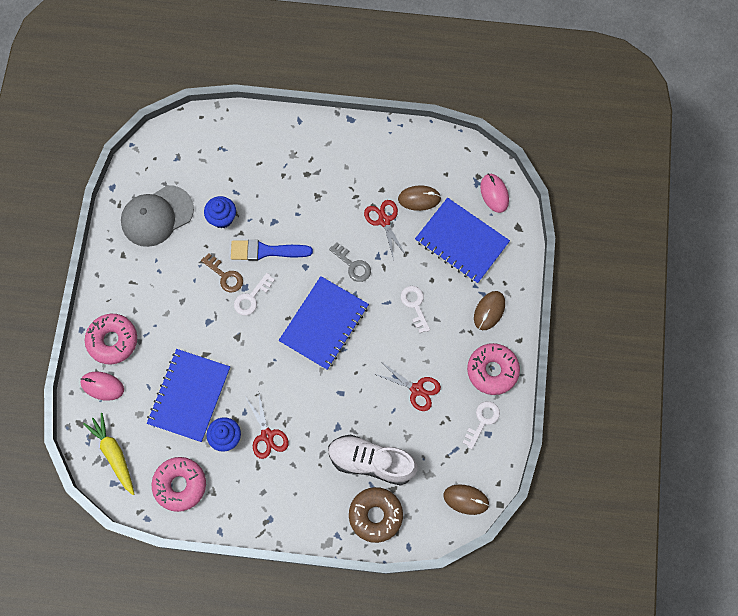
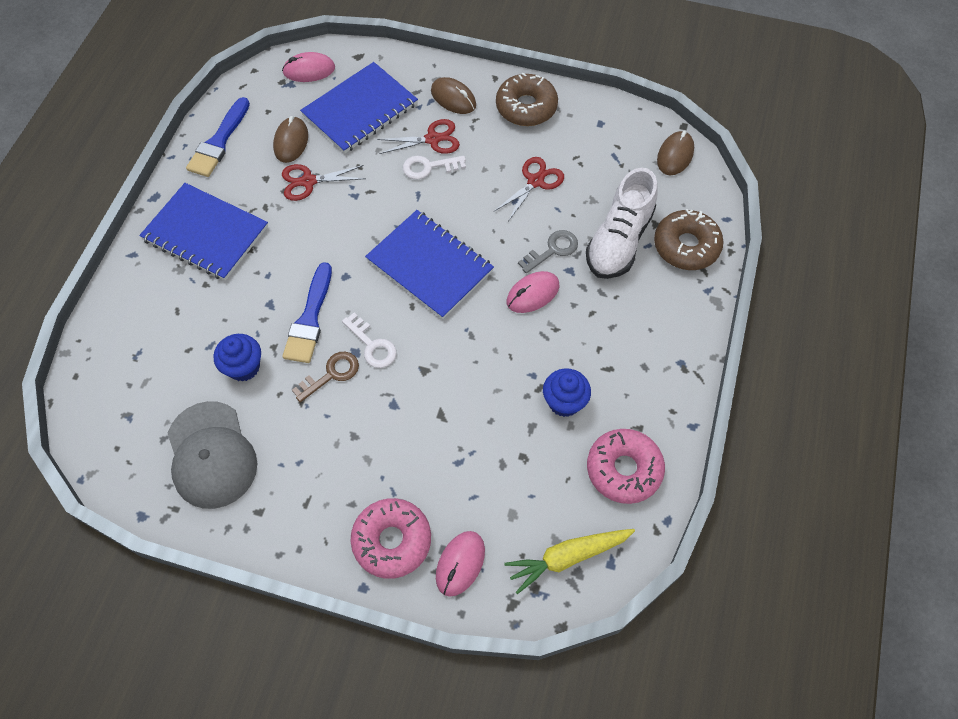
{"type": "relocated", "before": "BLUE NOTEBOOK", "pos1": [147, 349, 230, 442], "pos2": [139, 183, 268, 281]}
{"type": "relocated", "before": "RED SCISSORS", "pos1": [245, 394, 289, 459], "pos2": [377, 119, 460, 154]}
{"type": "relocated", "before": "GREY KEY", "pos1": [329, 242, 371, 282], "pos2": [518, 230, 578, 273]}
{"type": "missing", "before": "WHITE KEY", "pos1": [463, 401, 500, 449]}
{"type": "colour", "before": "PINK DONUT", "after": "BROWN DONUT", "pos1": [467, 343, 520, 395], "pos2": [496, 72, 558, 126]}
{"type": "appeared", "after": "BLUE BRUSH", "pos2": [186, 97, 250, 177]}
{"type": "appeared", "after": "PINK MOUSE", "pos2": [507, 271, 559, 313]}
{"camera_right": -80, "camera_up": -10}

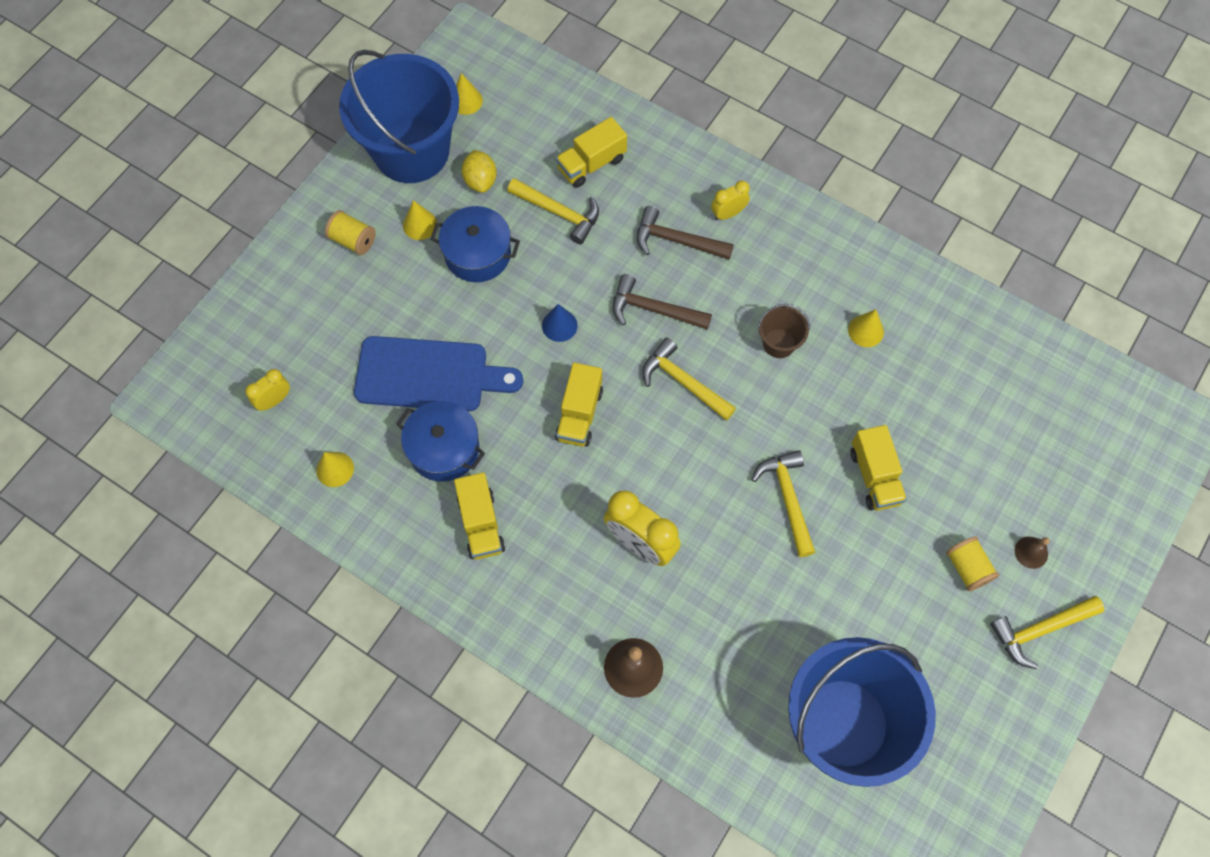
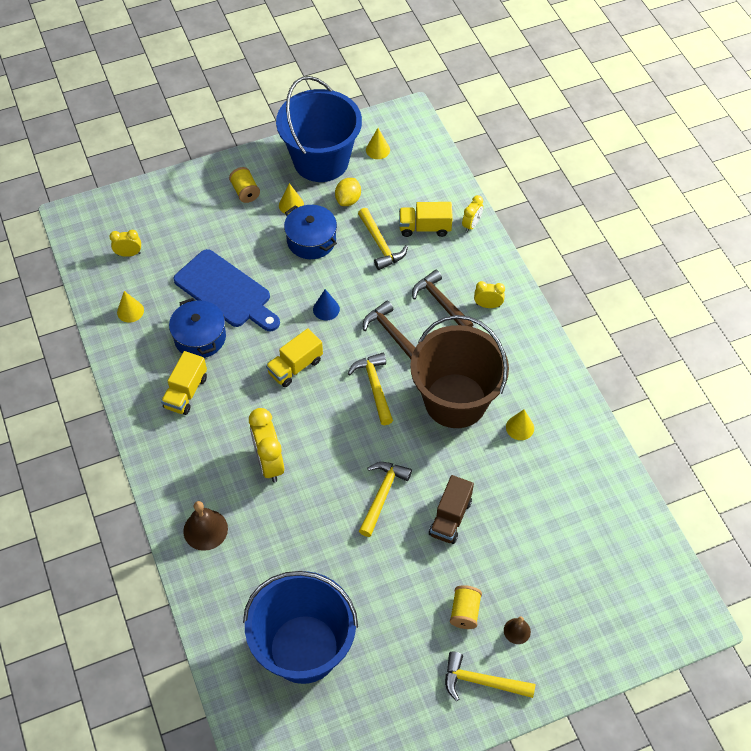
{"type": "size", "before": "BROWN BUCKET", "pos1": [758, 304, 810, 358], "pos2": [410, 315, 509, 428], "scale": 2.46}
{"type": "colour", "before": "YELLOW TRUCK", "after": "BROWN TRUCK", "pos1": [851, 425, 907, 511], "pos2": [429, 475, 474, 544]}
{"type": "appeared", "after": "YELLOW CLOCK", "pos2": [462, 195, 483, 232]}
{"camera_right": 35, "camera_up": -10}

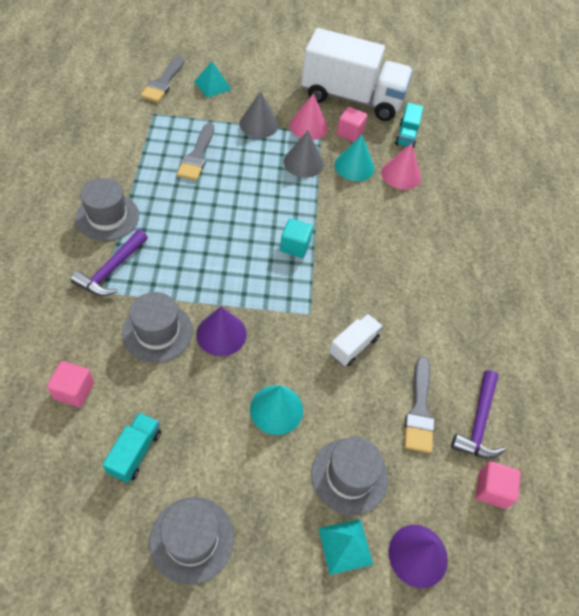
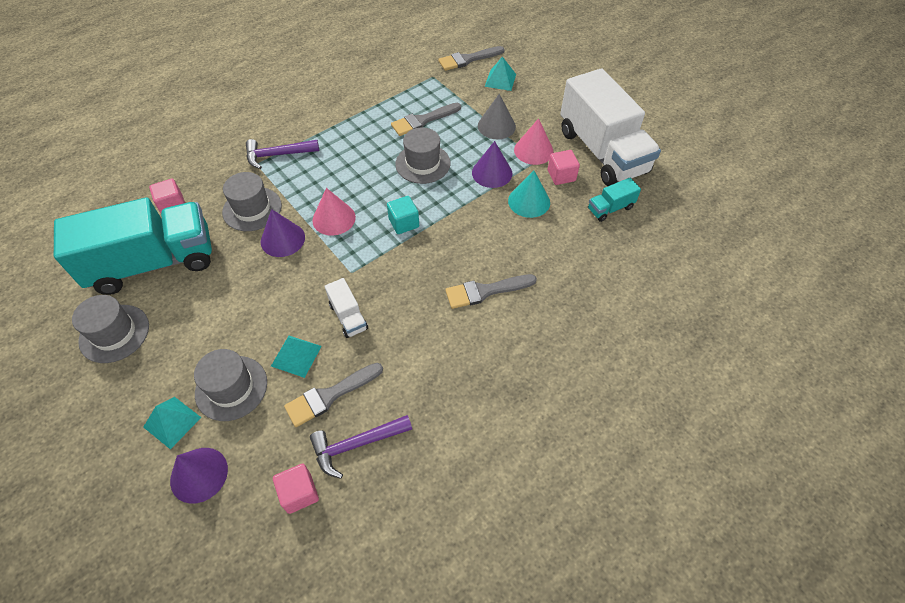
{"type": "relocated", "before": "GREY HAT", "pos1": [75, 178, 139, 241], "pos2": [395, 127, 450, 184]}
{"type": "size", "before": "TURQUOISE TRUCK", "pos1": [102, 412, 161, 483], "pos2": [54, 197, 212, 295], "scale": 2.42}
{"type": "missing", "before": "TURQUOISE CONE", "pos1": [250, 385, 303, 435]}
{"type": "colour", "before": "GREY CONE", "after": "PURPLE CONE", "pos1": [283, 131, 324, 178], "pos2": [472, 141, 512, 188]}
{"type": "spun", "before": "WHITE TRUCK", "pos1": [329, 314, 383, 366], "pos2": [325, 278, 368, 338], "turn": 60}
{"type": "relocated", "before": "PINK CONE", "pos1": [381, 143, 421, 190], "pos2": [312, 188, 356, 235]}
{"type": "appeared", "after": "TURQUOISE PYRAMID", "pos2": [271, 336, 322, 378]}
{"type": "appeared", "after": "GREY BRUSH", "pos2": [445, 274, 537, 309]}
{"camera_right": 55, "camera_up": 0}

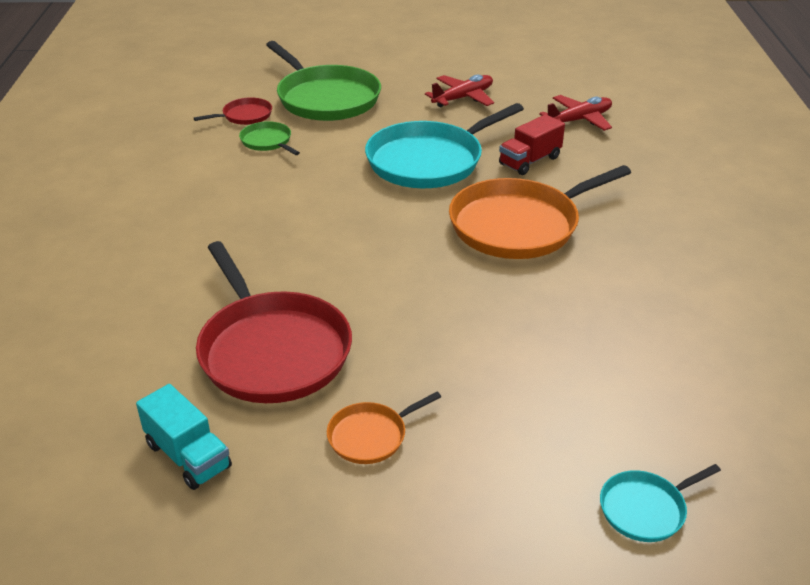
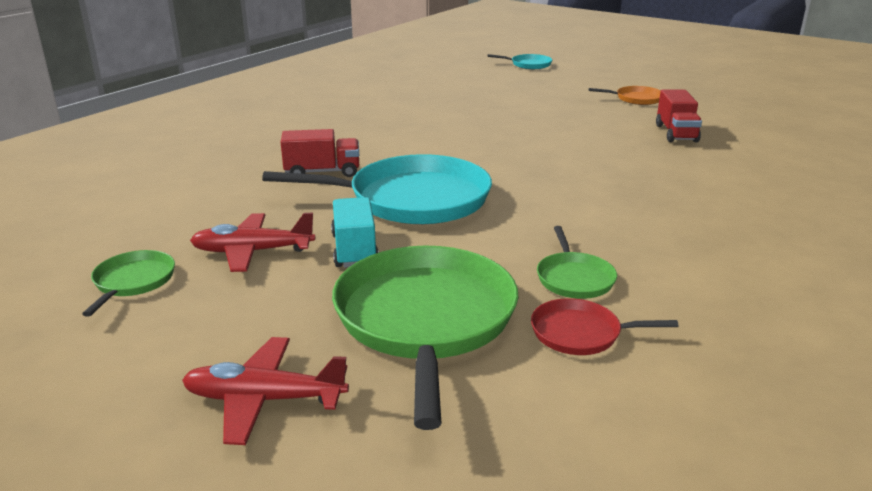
{"type": "relocated", "before": "TURQUOISE TRUCK", "pos1": [136, 384, 232, 490], "pos2": [331, 197, 379, 268]}
{"type": "exchanged", "before": "RED PAN", "after": "RED TRUCK", "pos1": [196, 241, 352, 403], "pos2": [656, 89, 702, 142]}
{"type": "missing", "before": "ORANGE PAN", "pos1": [449, 165, 631, 259]}
{"type": "relocated", "before": "RED PLANE", "pos1": [539, 95, 612, 131], "pos2": [182, 337, 349, 445]}
{"type": "appeared", "after": "GREEN PAN", "pos2": [82, 250, 175, 317]}
{"camera_right": -145, "camera_up": -10}

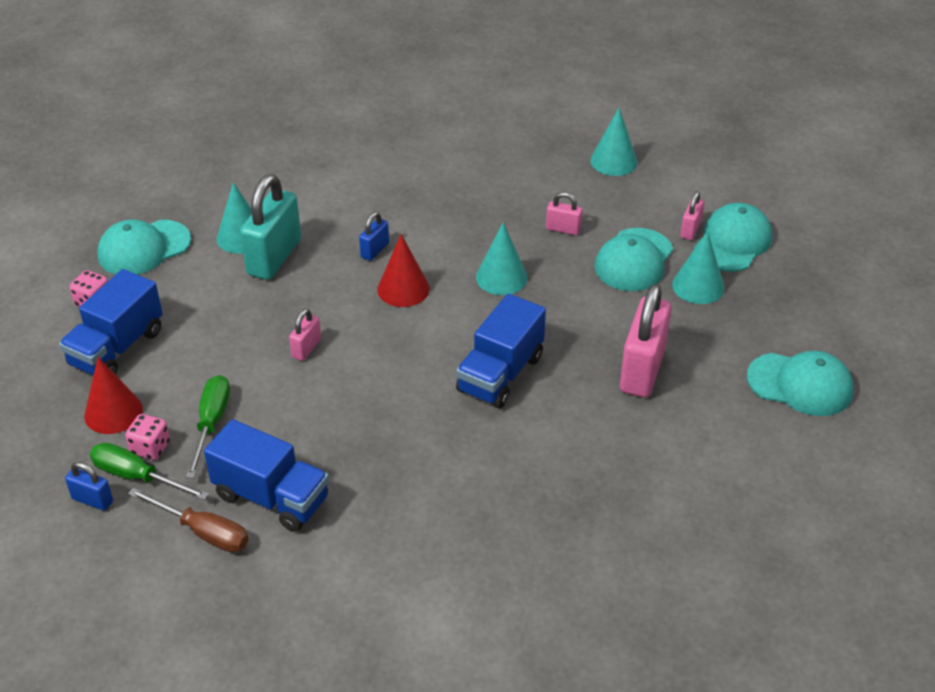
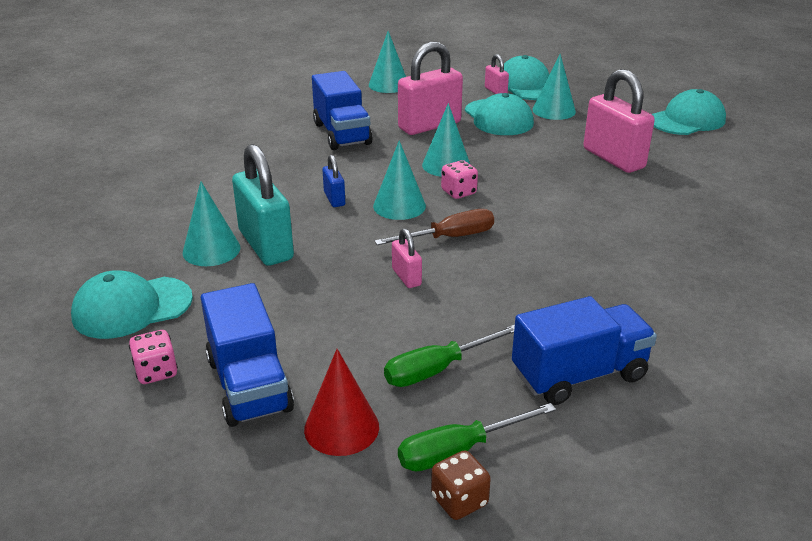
{"type": "exchanged", "before": "BLUE PADLOCK", "after": "BROWN DICE", "pos1": [65, 462, 113, 511], "pos2": [431, 450, 491, 520]}
{"type": "spun", "before": "TURQUOISE CAP", "pos1": [97, 219, 191, 275], "pos2": [71, 270, 193, 339], "turn": 60}
{"type": "relocated", "before": "PINK DICE", "pos1": [125, 414, 170, 460], "pos2": [441, 160, 478, 199]}
{"type": "relocated", "before": "BROWN SCREWDRIVER", "pos1": [128, 488, 248, 552], "pos2": [374, 209, 494, 245]}
{"type": "spun", "before": "GREEN SCREWDRIVER", "pos1": [186, 375, 230, 478], "pos2": [384, 325, 515, 387], "turn": -75}
{"type": "colour", "before": "RED CONE", "after": "TURQUOISE CONE", "pos1": [377, 234, 430, 307], "pos2": [373, 140, 426, 220]}
{"type": "relocated", "before": "BLUE TRUCK", "pos1": [456, 293, 546, 408], "pos2": [312, 71, 373, 150]}
{"type": "size", "before": "PINK PADLOCK", "pos1": [546, 192, 583, 235], "pos2": [398, 42, 463, 135], "scale": 2.08}
{"camera_right": -50, "camera_up": -10}

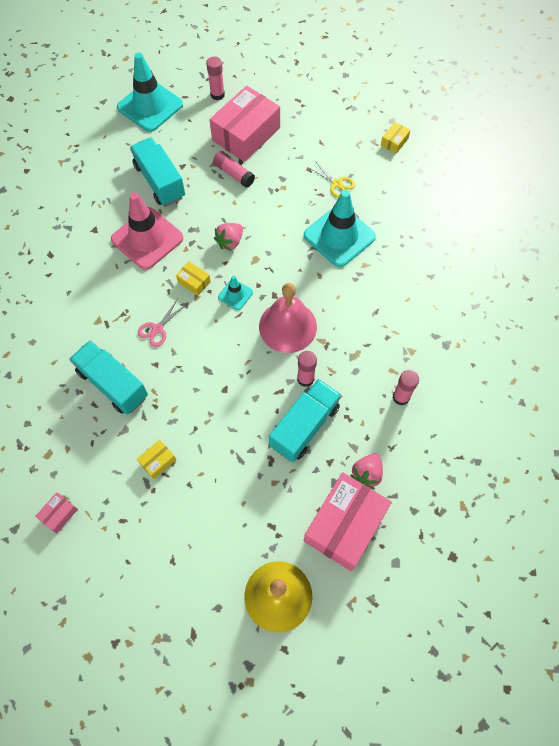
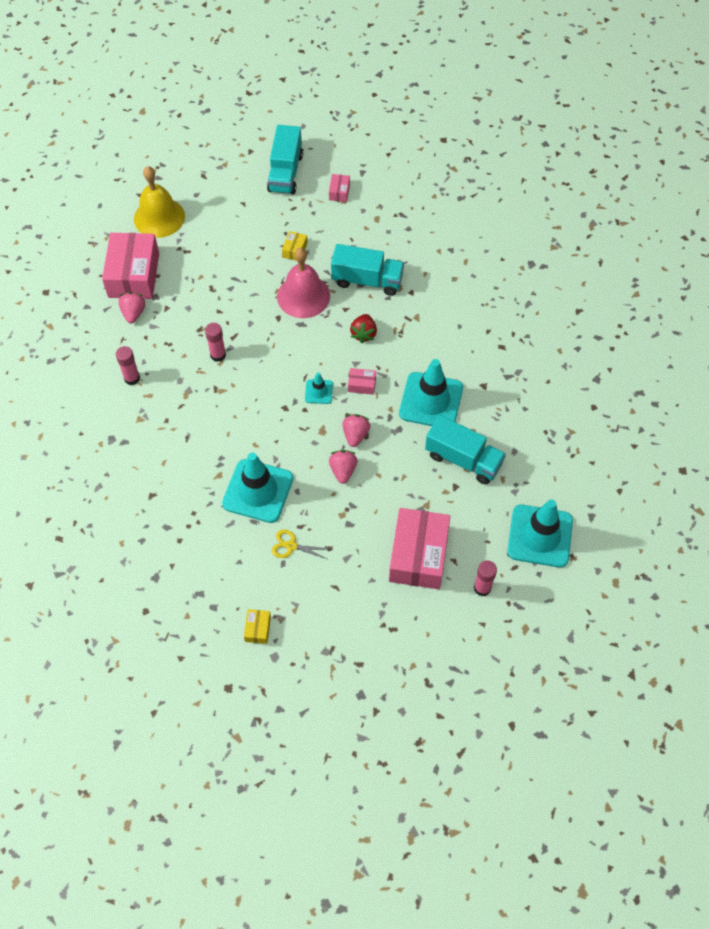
{"type": "colour", "before": "PINK TRAFFIC CONE", "after": "TURQUOISE TRAFFIC CONE", "pos1": [111, 192, 183, 270], "pos2": [399, 359, 463, 426]}
{"type": "exchanged", "before": "PINK SCISSORS", "after": "RED STRAWBERRY", "pos1": [138, 299, 187, 347], "pos2": [350, 314, 377, 343]}
{"type": "colour", "before": "YELLOW BOX", "after": "PINK BOX", "pos1": [176, 261, 211, 296], "pos2": [348, 368, 376, 395]}
{"type": "missing", "before": "PINK GLUE STICK", "pos1": [213, 151, 255, 188]}
{"type": "relocated", "before": "PINK BELL", "pos1": [259, 283, 317, 353], "pos2": [277, 248, 330, 318]}
{"type": "relocated", "before": "TURQUOISE TRUCK", "pos1": [269, 379, 341, 462], "pos2": [267, 125, 303, 195]}
{"type": "appeared", "after": "PINK STRAWBERRY", "pos2": [329, 450, 357, 484]}
{"camera_right": 150, "camera_up": -5}

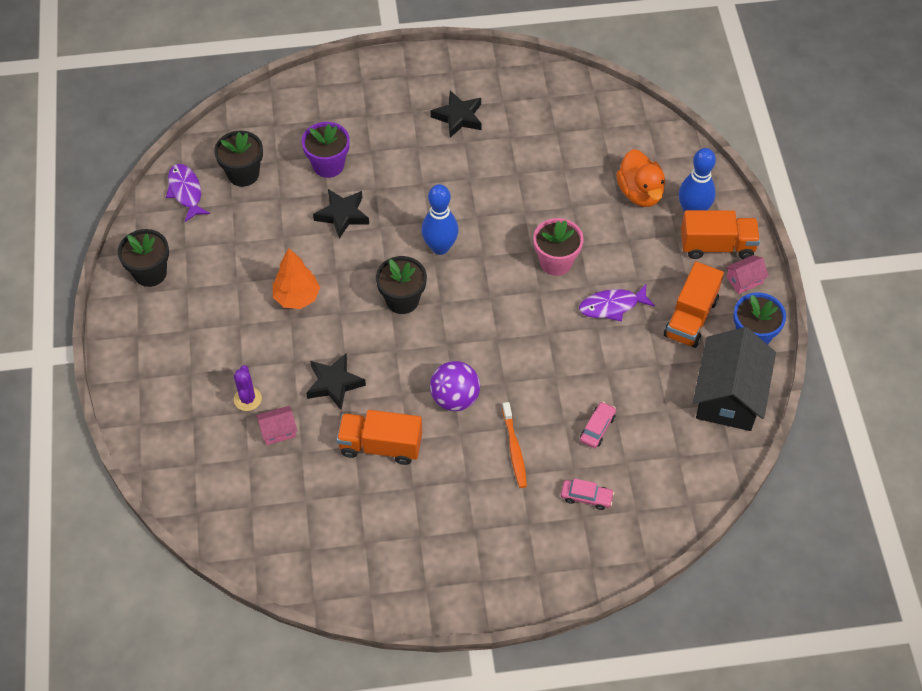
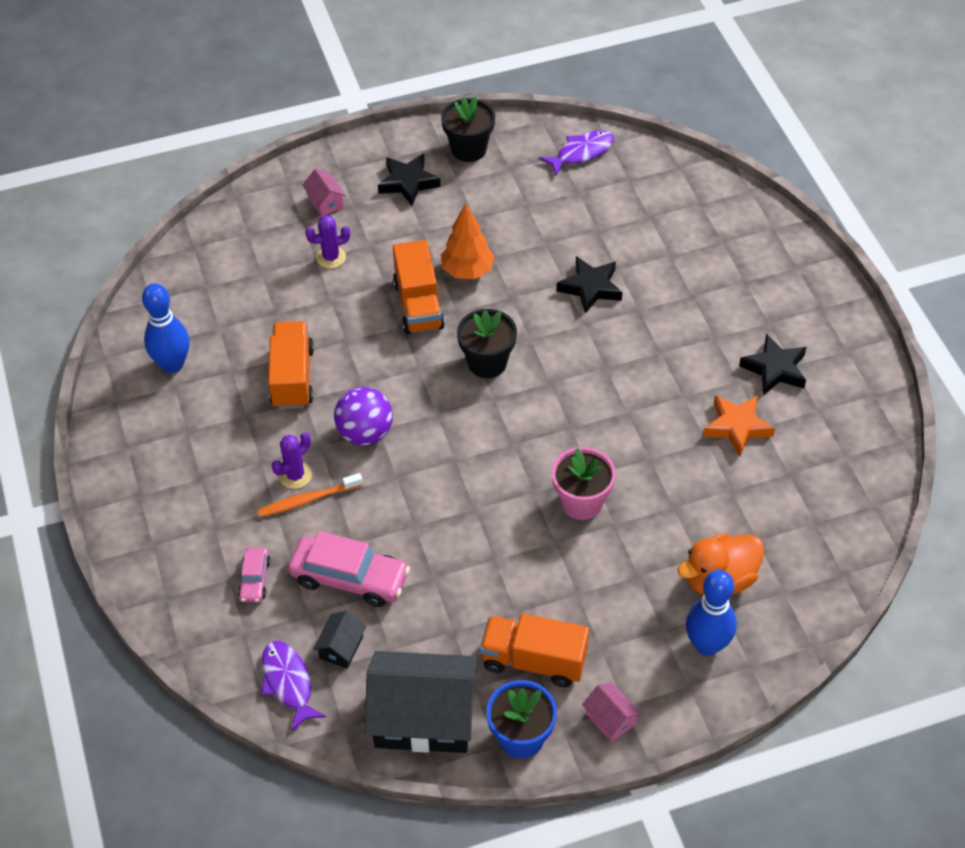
{"type": "missing", "before": "BLACK FLOWER POT", "pos1": [214, 130, 263, 187]}
{"type": "relocated", "before": "PINK HOUSE", "pos1": [256, 406, 297, 445], "pos2": [302, 169, 346, 217]}
{"type": "missing", "before": "PURPLE FLOWER POT", "pos1": [302, 122, 350, 178]}
{"type": "relocated", "before": "BLACK STAR", "pos1": [306, 353, 366, 410], "pos2": [378, 154, 441, 206]}
{"type": "relocated", "before": "BLUE BOWLING PIN", "pos1": [422, 184, 458, 255], "pos2": [142, 283, 190, 373]}
{"type": "relocated", "before": "PURPLE FISH", "pos1": [579, 284, 655, 322], "pos2": [261, 641, 326, 732]}
{"type": "size", "before": "PINK CAR", "pos1": [580, 402, 616, 448], "pos2": [288, 531, 410, 607], "scale": 1.91}
{"type": "relocated", "before": "ORANGE TRUCK", "pos1": [681, 210, 760, 259], "pos2": [393, 240, 445, 334]}
{"type": "appeared", "after": "PURPLE CACTUS", "pos2": [272, 432, 312, 489]}
{"type": "appeared", "after": "BLACK HOUSE", "pos2": [313, 611, 366, 668]}
{"type": "appeared", "after": "ORANGE STAR", "pos2": [703, 395, 775, 457]}
{"camera_right": 80, "camera_up": -5}

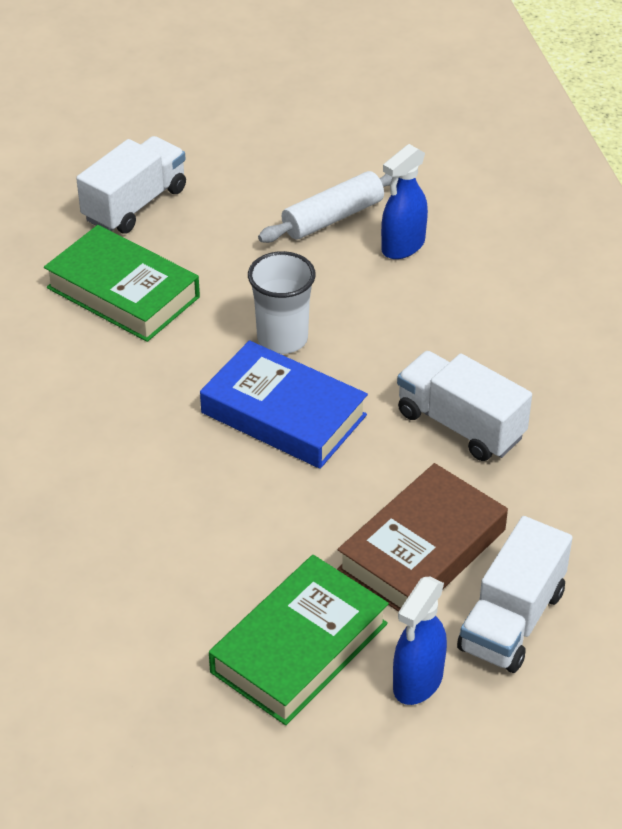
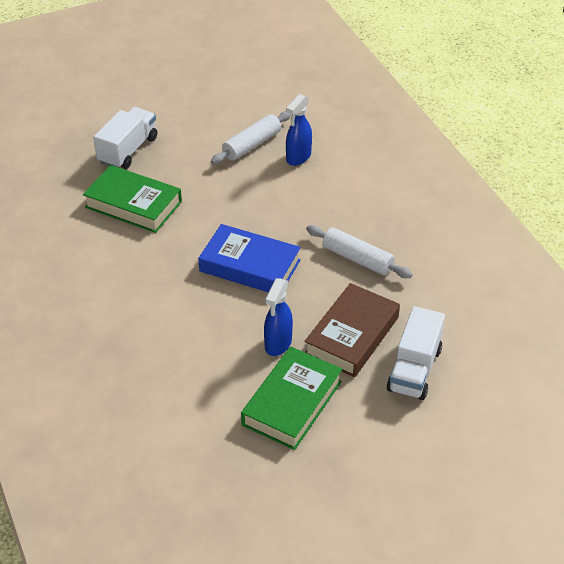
{"type": "missing", "before": "WHITE CUP", "pos1": [248, 251, 316, 354]}
{"type": "relocated", "before": "BLUE SPRAY BOTTLE", "pos1": [393, 577, 447, 705], "pos2": [264, 278, 293, 356]}
{"type": "exchanged", "before": "WHITE TRUCK", "after": "WHITE ROLLING PIN", "pos1": [397, 351, 532, 461], "pos2": [306, 225, 413, 278]}
{"camera_right": -10, "camera_up": 0}

